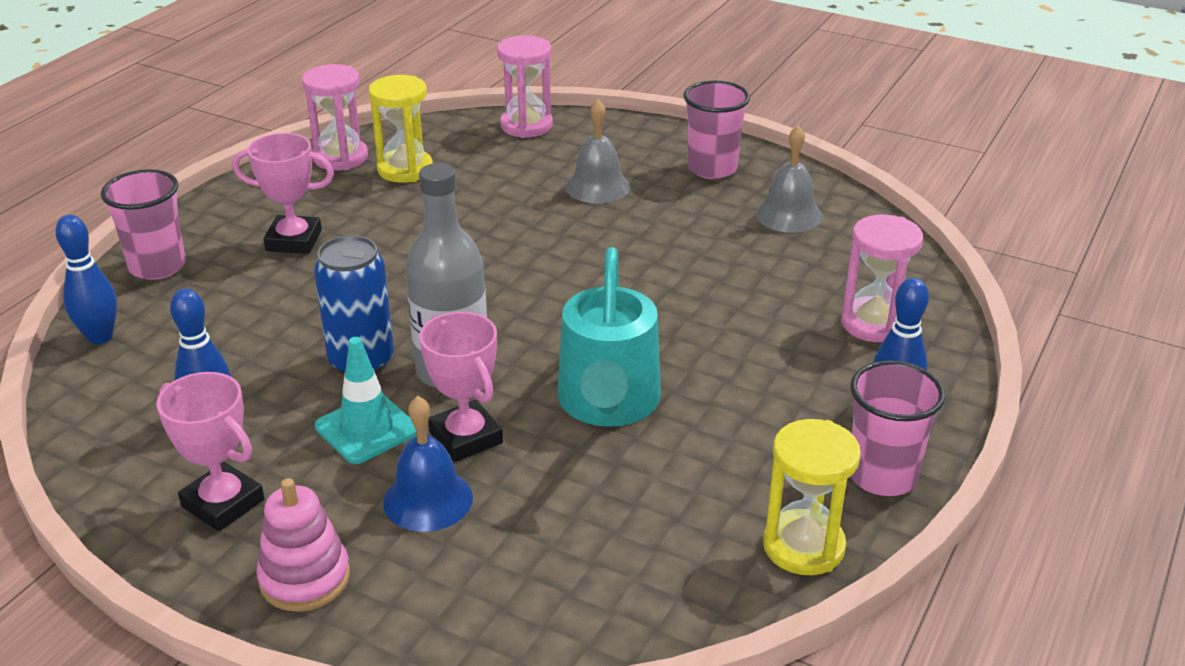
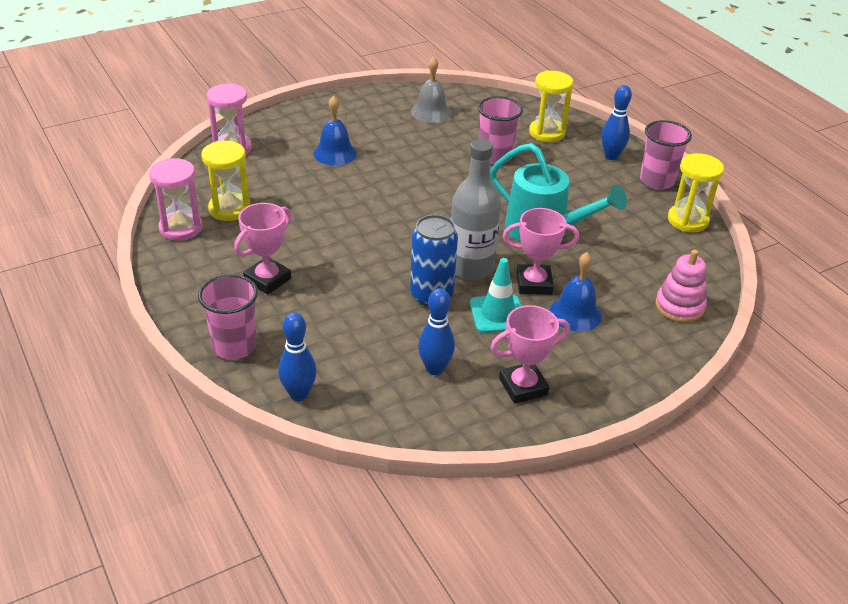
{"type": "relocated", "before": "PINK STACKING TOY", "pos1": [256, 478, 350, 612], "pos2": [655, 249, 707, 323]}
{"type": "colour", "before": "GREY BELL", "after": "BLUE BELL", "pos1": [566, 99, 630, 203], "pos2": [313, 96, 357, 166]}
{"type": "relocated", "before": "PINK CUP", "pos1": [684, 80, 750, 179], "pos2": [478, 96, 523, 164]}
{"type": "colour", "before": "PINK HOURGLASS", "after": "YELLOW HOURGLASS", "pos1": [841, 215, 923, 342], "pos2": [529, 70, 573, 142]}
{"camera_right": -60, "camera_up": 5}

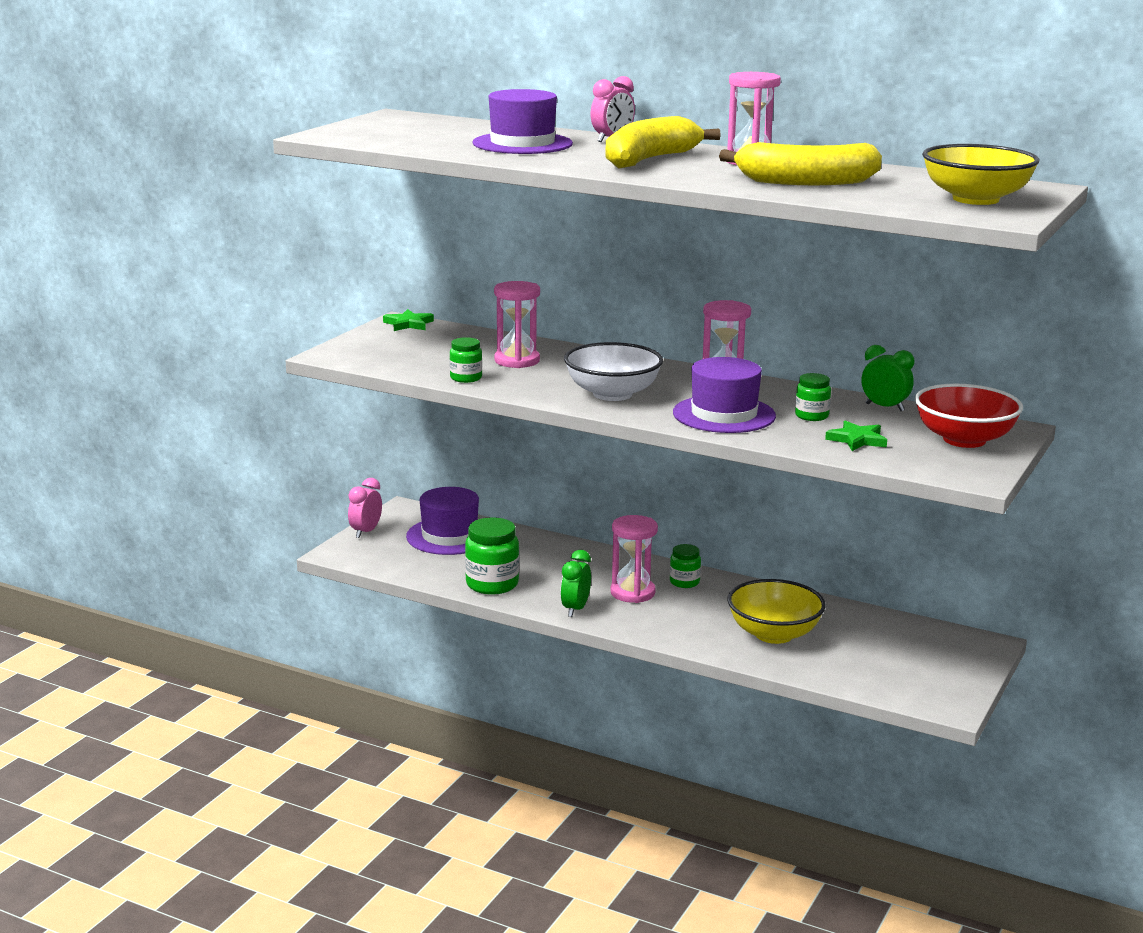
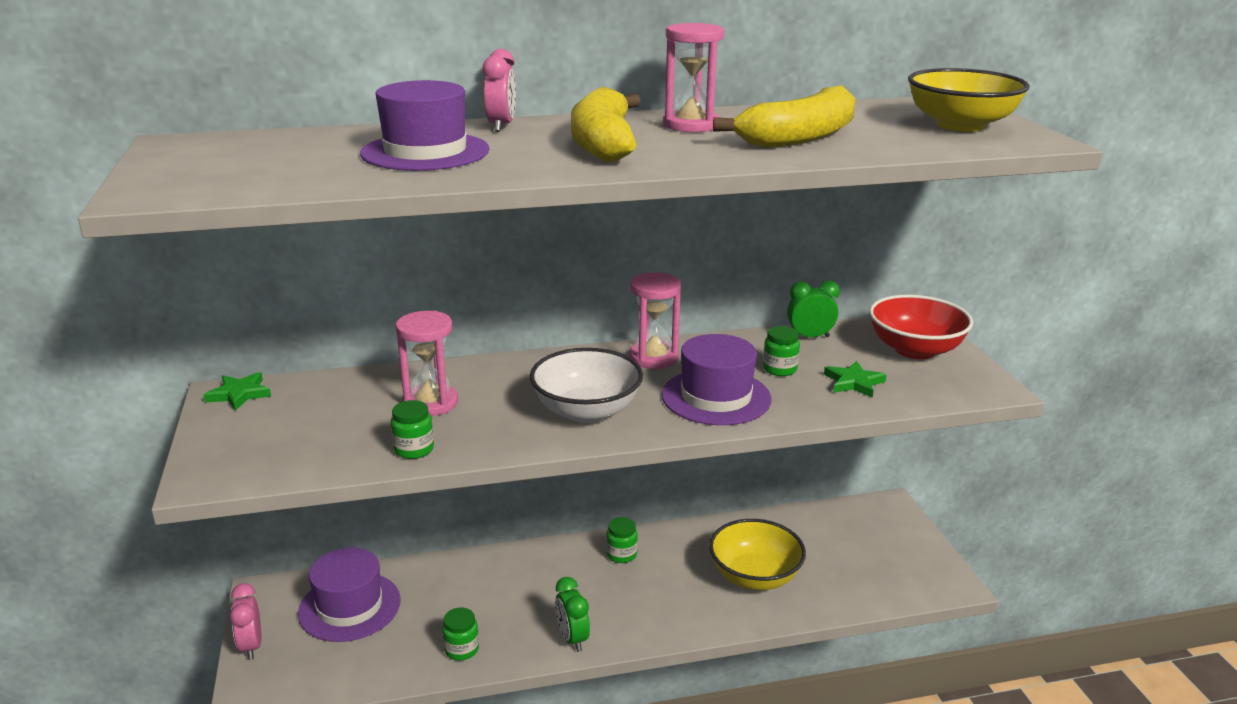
{"type": "size", "before": "GREEN JAR", "pos1": [465, 517, 519, 595], "pos2": [442, 607, 479, 660], "scale": 0.58}
{"type": "missing", "before": "PINK HOURGLASS", "pos1": [610, 515, 658, 603]}
{"camera_right": -40, "camera_up": 5}

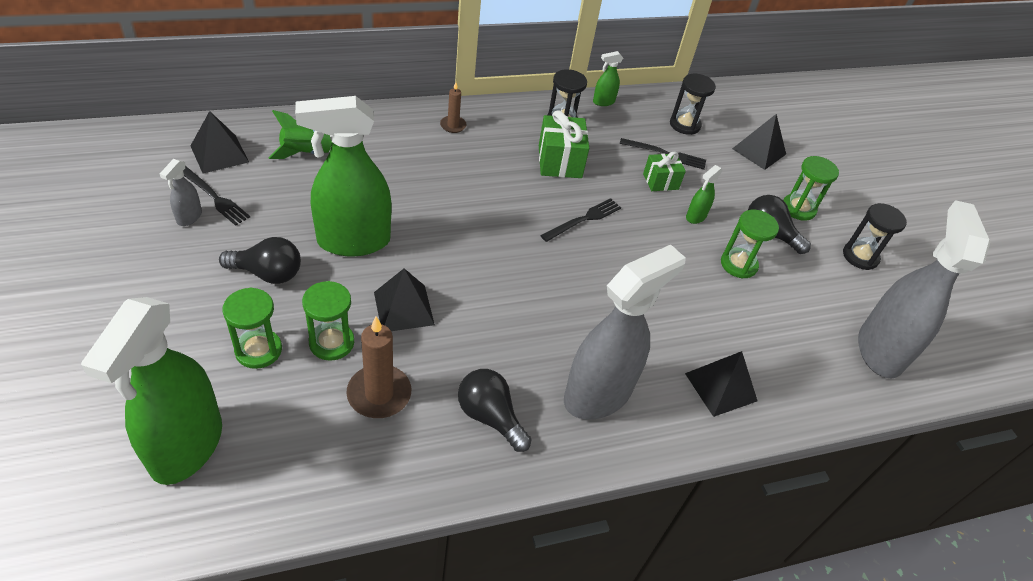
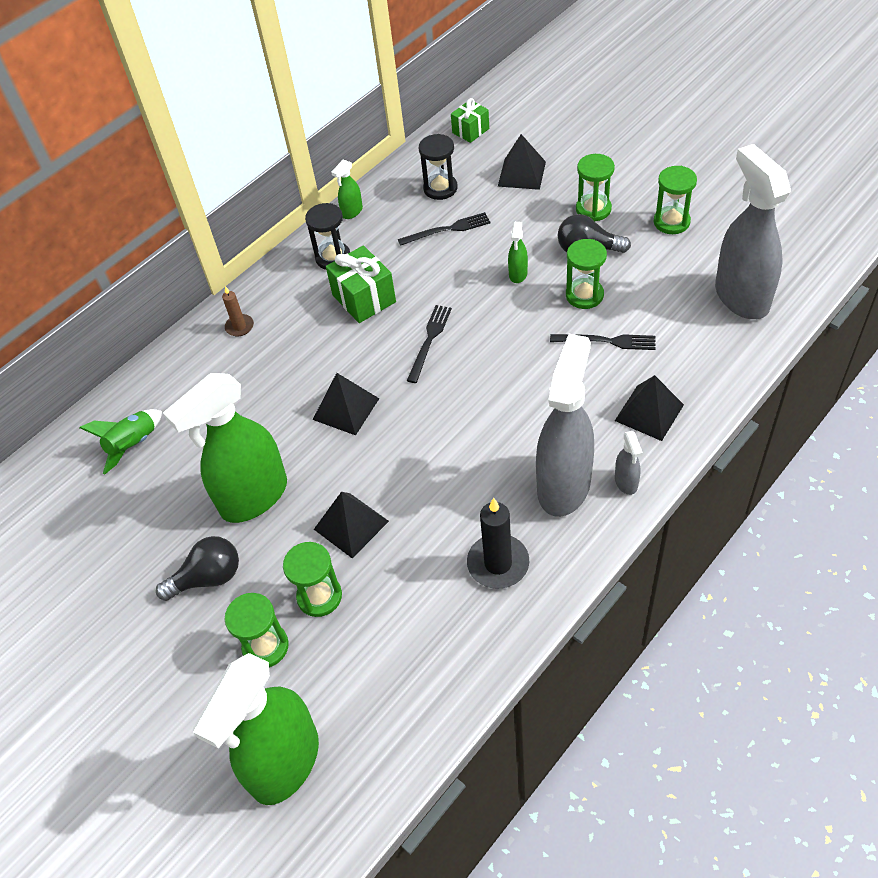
{"type": "spun", "before": "GREEN SPRAY BOTTLE", "pos1": [81, 297, 222, 485], "pos2": [193, 653, 319, 805], "turn": 45}
{"type": "relocated", "before": "GREY SPRAY BOTTLE", "pos1": [160, 159, 202, 226], "pos2": [615, 431, 643, 495]}
{"type": "relocated", "before": "BLACK FORK", "pos1": [183, 166, 250, 226], "pos2": [550, 334, 655, 350]}
{"type": "relocated", "before": "BLACK PYRAMID", "pos1": [191, 111, 249, 174], "pos2": [313, 373, 379, 435]}
{"type": "missing", "before": "BROWN CANDLE", "pos1": [347, 316, 411, 418]}
{"type": "exchanged", "before": "BLACK LIGHT BULB", "after": "BLACK CANDLE", "pos1": [458, 369, 532, 452], "pos2": [467, 498, 529, 589]}
{"type": "relocated", "before": "GREEN GIFT", "pos1": [643, 152, 686, 191], "pos2": [451, 98, 489, 143]}
{"type": "colour", "before": "BLACK HOURGLASS", "after": "GREEN HOURGLASS", "pos1": [843, 203, 907, 270], "pos2": [654, 166, 697, 234]}
{"camera_right": -20, "camera_up": 5}

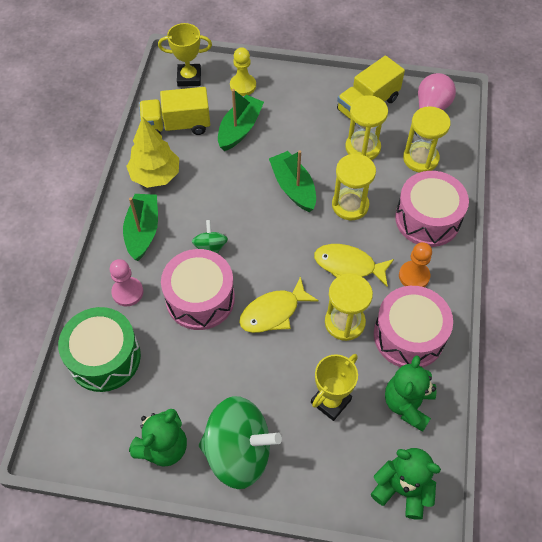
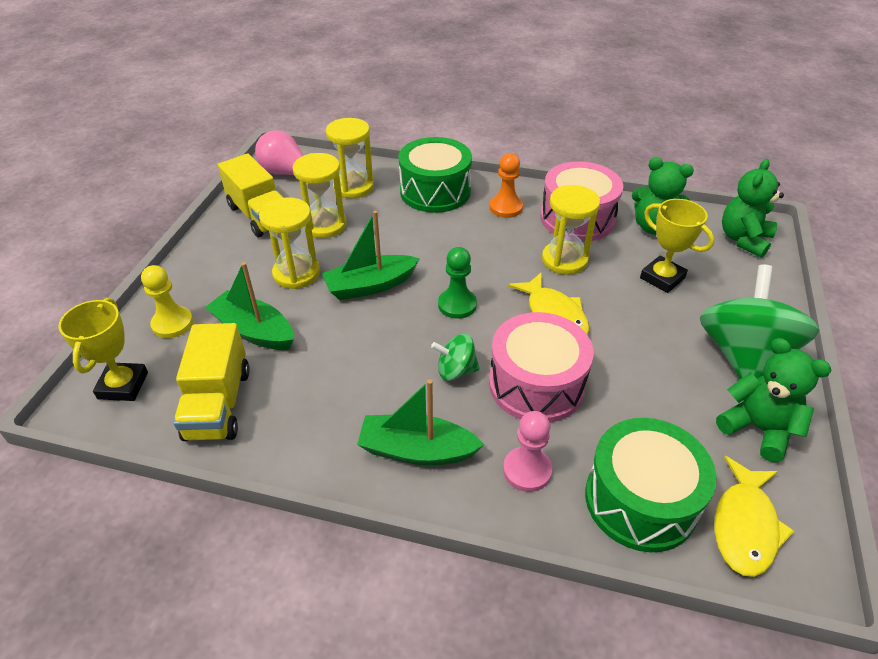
{"type": "missing", "before": "YELLOW TREE", "pos1": [126, 117, 179, 188]}
{"type": "relocated", "before": "YELLOW FISH", "pos1": [314, 244, 394, 287], "pos2": [715, 456, 794, 577]}
{"type": "relocated", "before": "YELLOW HOURGLASS", "pos1": [332, 154, 376, 220], "pos2": [259, 197, 320, 289]}
{"type": "colour", "before": "PINK DRUM", "after": "GREEN DRUM", "pos1": [395, 171, 469, 247], "pos2": [398, 137, 472, 213]}
{"type": "appeared", "after": "GREEN PAWN", "pos2": [438, 247, 477, 319]}
{"camera_right": -85, "camera_up": -15}

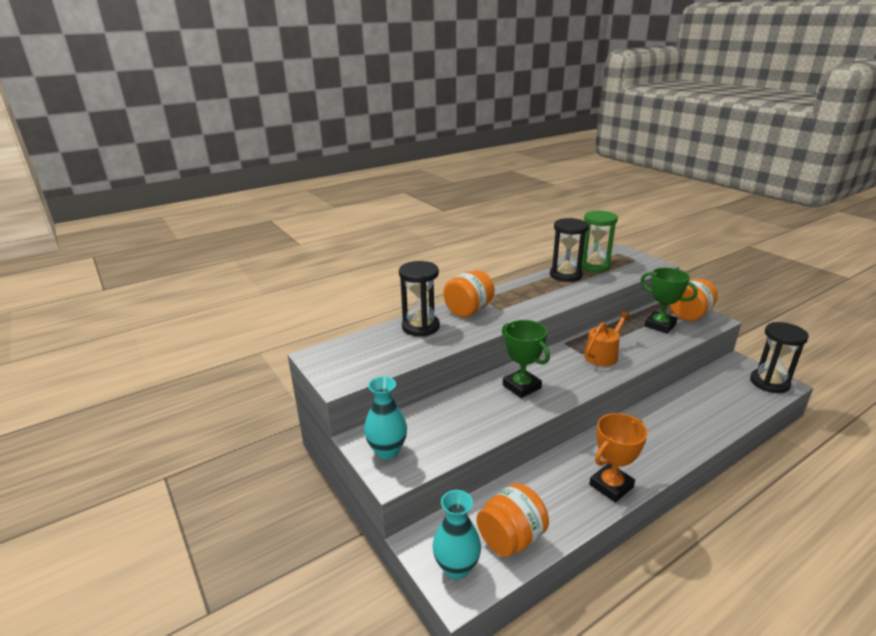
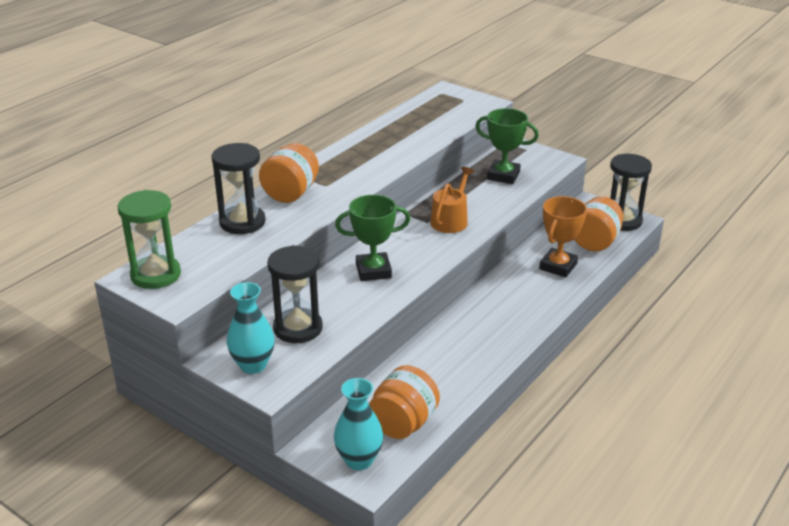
{"type": "spun", "before": "GREEN TROPHY", "pos1": [502, 320, 550, 398], "pos2": [335, 195, 410, 281], "turn": -45}
{"type": "relocated", "before": "BLACK HOURGLASS", "pos1": [550, 218, 588, 282], "pos2": [267, 245, 323, 343]}
{"type": "relocated", "before": "GREEN HOURGLASS", "pos1": [581, 210, 618, 272], "pos2": [117, 190, 181, 289]}
{"type": "relocated", "before": "ORANGE TROPHY", "pos1": [589, 413, 647, 503], "pos2": [539, 196, 587, 278]}
{"type": "relocated", "before": "ORANGE JAR", "pos1": [670, 279, 718, 321], "pos2": [574, 196, 623, 251]}
{"camera_right": -20, "camera_up": 5}

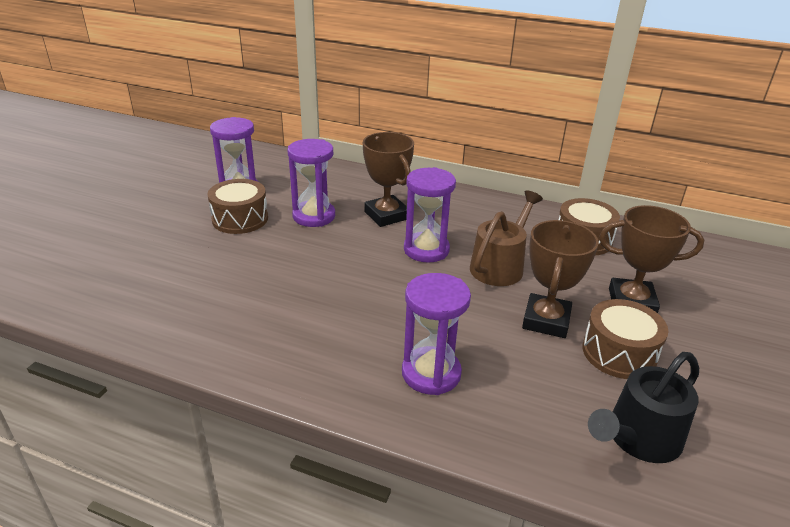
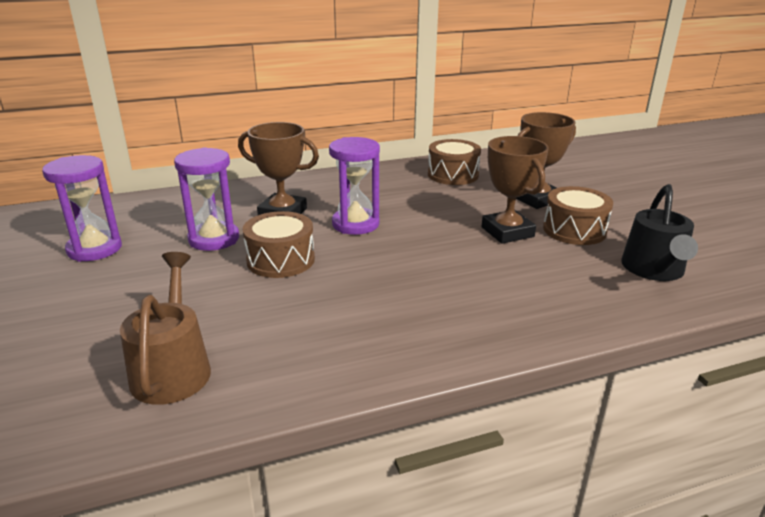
{"type": "relocated", "before": "BROWN DRUM", "pos1": [207, 179, 268, 234], "pos2": [243, 211, 315, 278]}
{"type": "missing", "before": "PURPLE HOURGLASS", "pos1": [402, 273, 471, 395]}
{"type": "relocated", "before": "BROWN WATERING CAN", "pos1": [470, 190, 543, 286], "pos2": [120, 252, 211, 405]}
{"camera_right": -40, "camera_up": -5}

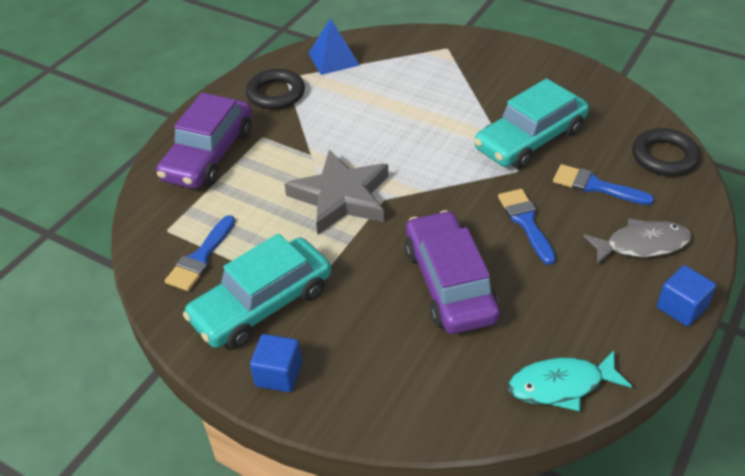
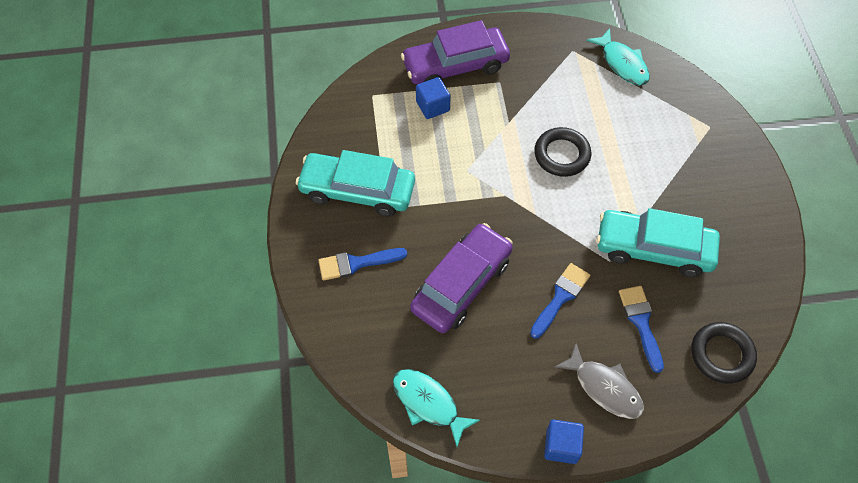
{"type": "relocated", "before": "BLUE BRUSH", "pos1": [165, 215, 235, 291], "pos2": [318, 248, 407, 281]}
{"type": "relocated", "before": "BLACK RING", "pos1": [246, 69, 305, 110], "pos2": [534, 127, 591, 177]}
{"type": "relocated", "before": "BLUE CUBE", "pos1": [250, 334, 302, 392], "pos2": [416, 77, 451, 119]}
{"type": "missing", "before": "GREY STAR", "pos1": [284, 150, 389, 235]}
{"type": "exchanged", "before": "BLUE PYRAMID", "after": "TURQUOISE FISH", "pos1": [309, 18, 360, 75], "pos2": [587, 28, 650, 85]}
{"camera_right": 50, "camera_up": 15}

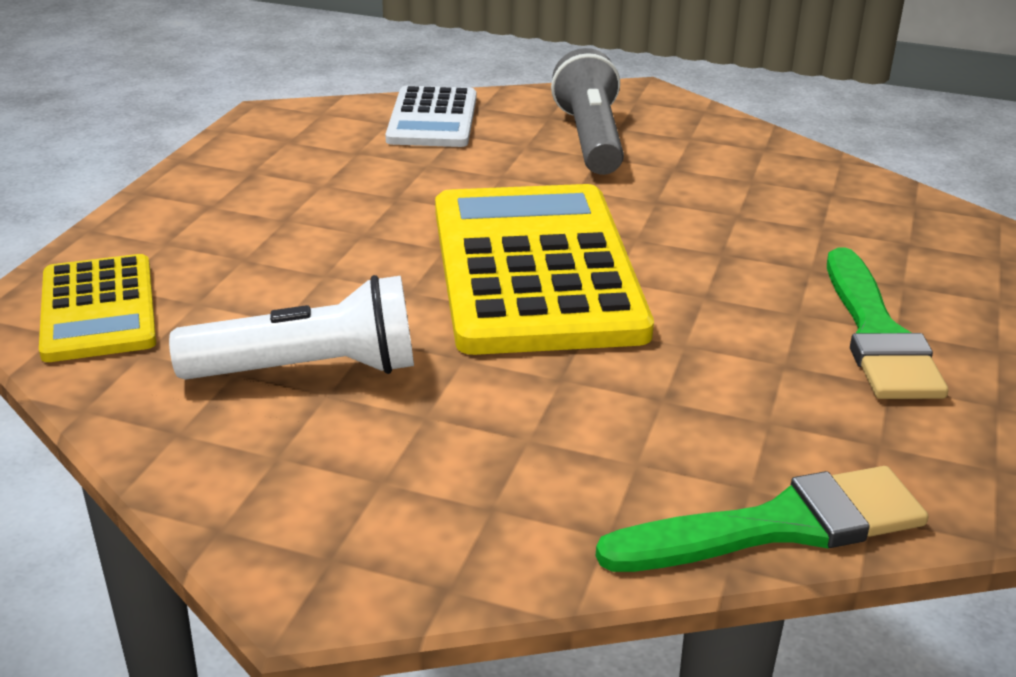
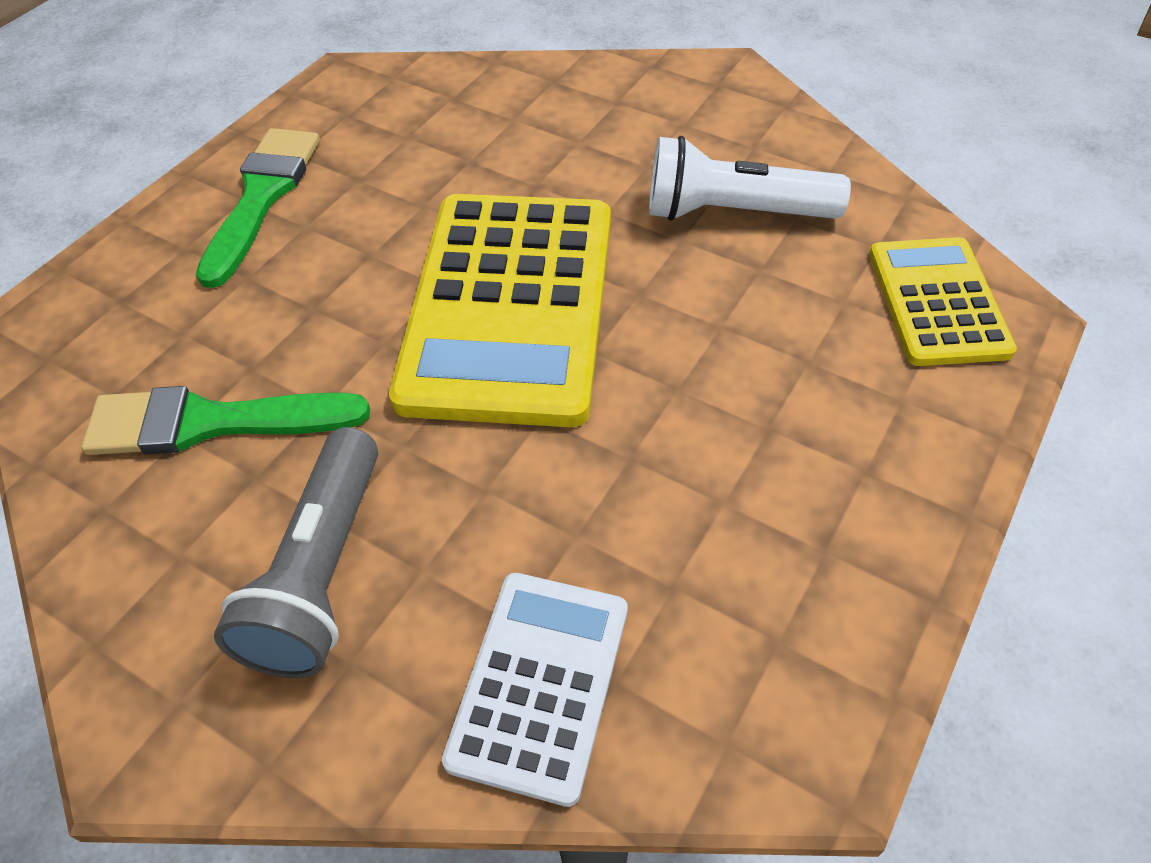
{"type": "relocated", "before": "GREEN BRUSH", "pos1": [596, 466, 928, 572], "pos2": [81, 386, 370, 455]}
{"camera_right": -165, "camera_up": 20}

